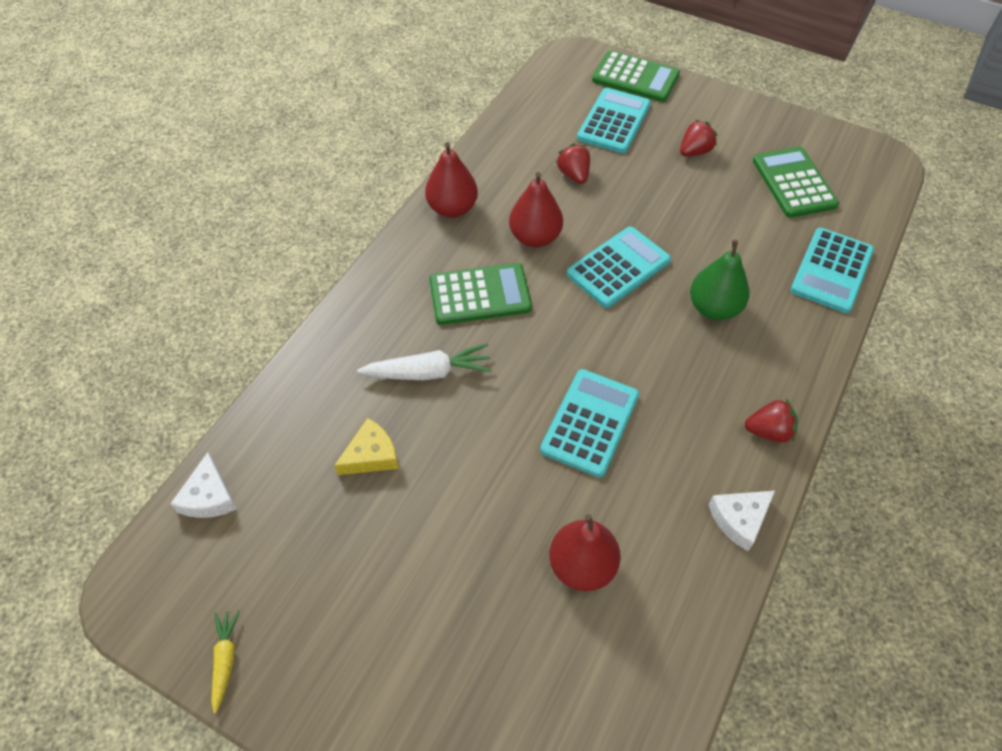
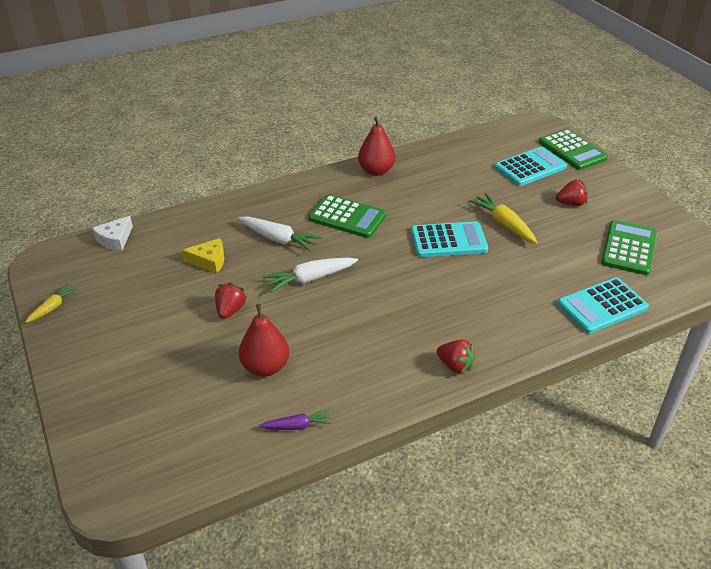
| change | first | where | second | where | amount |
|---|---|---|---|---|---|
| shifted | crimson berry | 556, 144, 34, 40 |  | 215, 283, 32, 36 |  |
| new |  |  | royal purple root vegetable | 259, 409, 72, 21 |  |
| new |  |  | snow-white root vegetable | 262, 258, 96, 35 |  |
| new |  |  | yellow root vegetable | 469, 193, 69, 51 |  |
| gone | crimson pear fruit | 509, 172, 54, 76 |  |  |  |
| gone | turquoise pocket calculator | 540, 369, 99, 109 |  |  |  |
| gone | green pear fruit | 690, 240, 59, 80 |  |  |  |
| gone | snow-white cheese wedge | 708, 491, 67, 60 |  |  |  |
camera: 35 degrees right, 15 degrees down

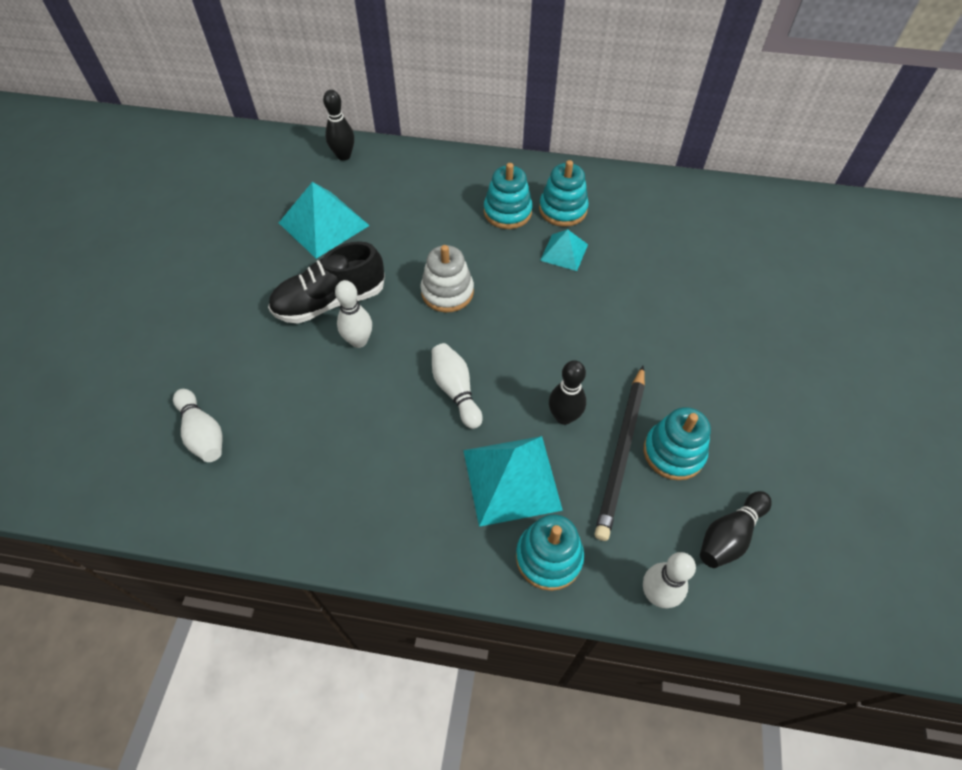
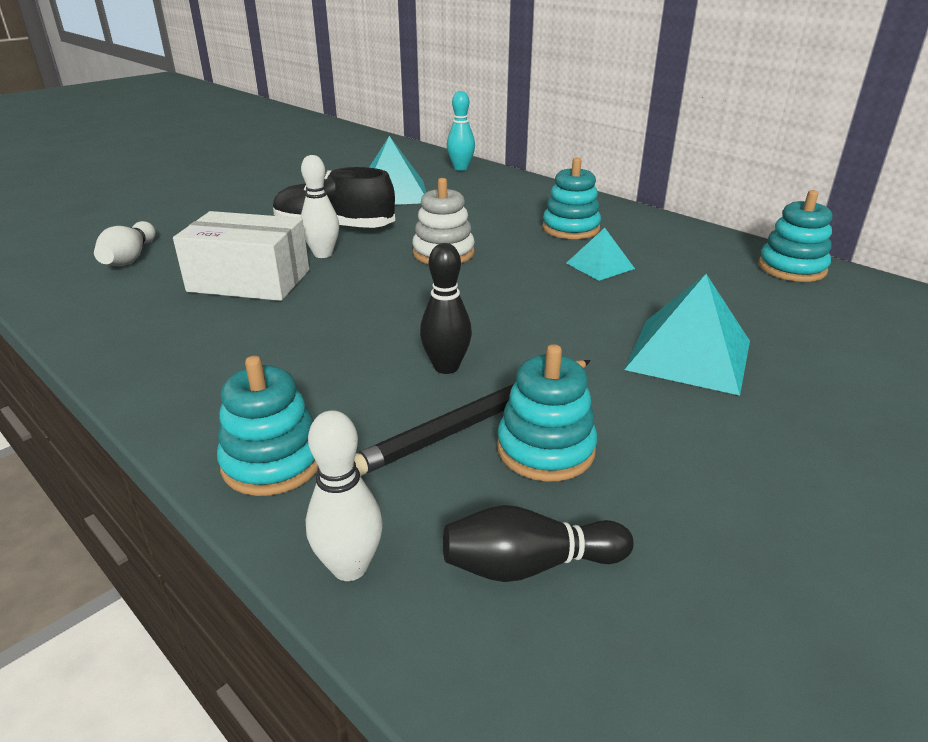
| change | first | where | second | where | amount |
|---|---|---|---|---|---|
| new |  |  | snow-white parcel | 173, 211, 136, 90 |  |
| repainted | jet-black skittle | 323, 90, 31, 71 | turquoise skittle | 447, 91, 28, 80 |  |
| shifted | turquoise solid pyramid | 463, 436, 100, 91 |  | 624, 274, 126, 121 |  |
| shifted | turquoise ring stacker | 539, 160, 50, 67 |  | 758, 190, 74, 92 |  |
| gone | snow-white skittle | 432, 343, 51, 86 |  |  |  |
camera: 35 degrees right, 25 degrees down

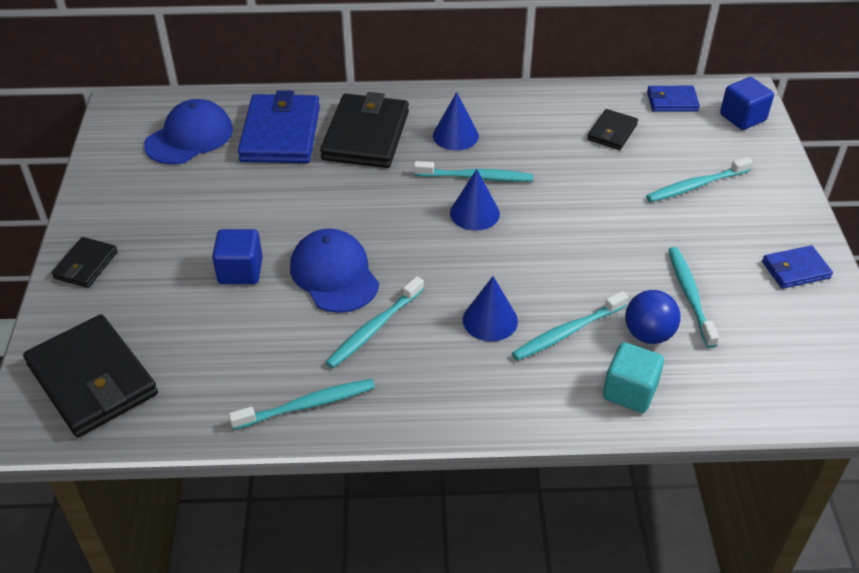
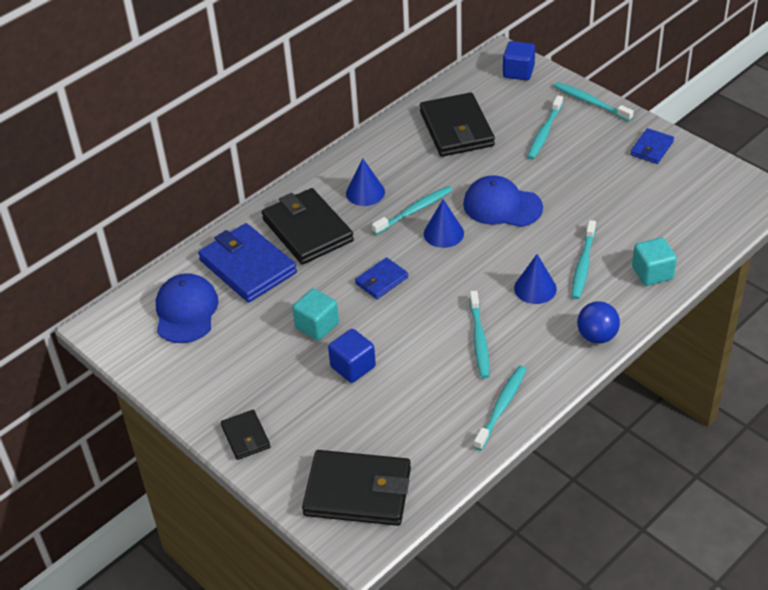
| change | first | where | second | where | amount |
|---|---|---|---|---|---|
| new |  |  | turquoise cube | 292, 289, 47, 52 |  |
| shifted | blue card wallet | 647, 86, 53, 26 |  | 355, 257, 54, 42 |  |
| scaled | jet-black card wallet | 587, 109, 51, 41 |  | 420, 92, 75, 65 | x1.93 |
| shifted | blue baseball cap | 290, 228, 89, 85 |  | 463, 175, 80, 52 |  |
| shifted | turquoise tooth brush | 668, 247, 51, 101 |  | 554, 82, 80, 39 |  |
| shifted | blue ball | 625, 290, 56, 54 |  | 577, 301, 43, 43 |  |
camera: 40 degrees left, 0 degrees up

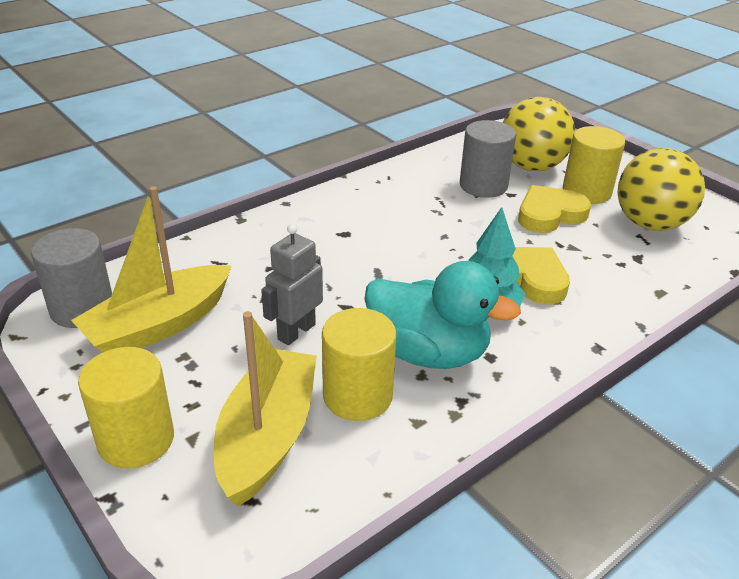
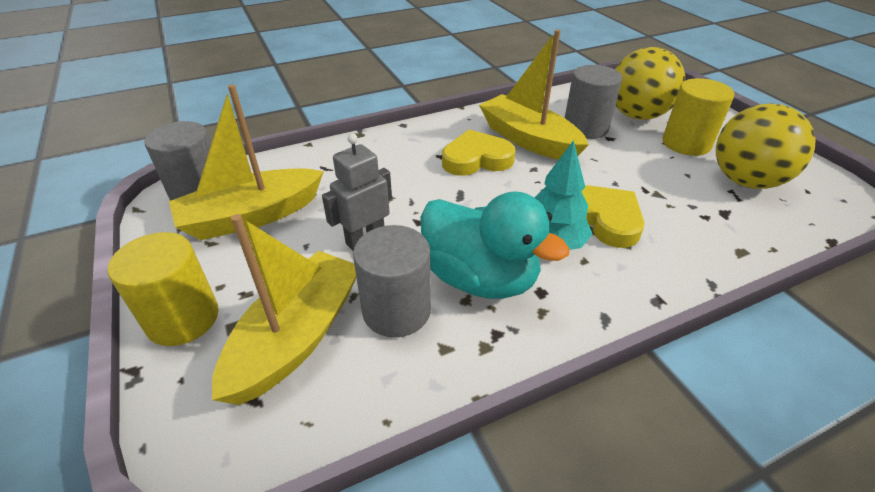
| change | first | where | second | where | amount |
|---|---|---|---|---|---|
| repainted | yellow cylinder shape | 322, 308, 75, 113 | gray cylinder shape | 353, 225, 78, 113 |  |
| shifted | yellow heart | 518, 185, 73, 48 |  | 442, 129, 74, 47 |  |
| new |  |  | yellow toy boat | 479, 30, 110, 130 |  |
camera: 15 degrees right, 5 degrees up

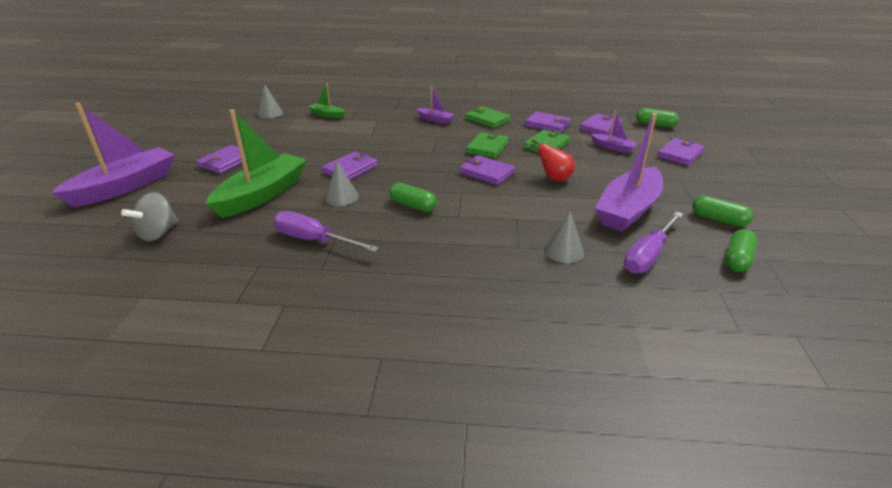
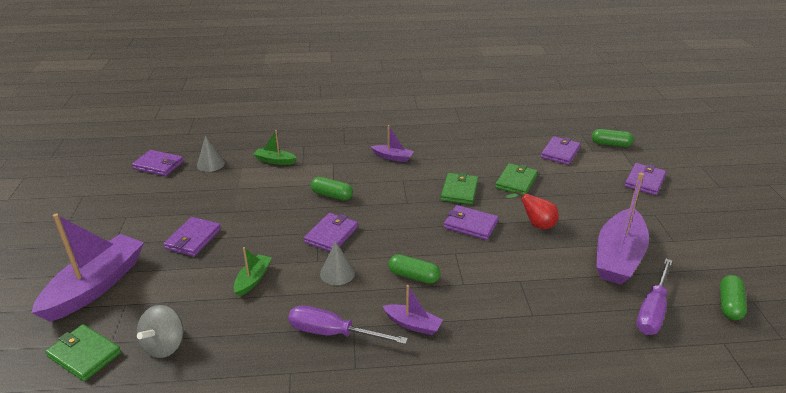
| change | first | where | second | where | amount |
|---|---|---|---|---|---|
| shifted | green card wallet | 465, 106, 46, 22 |  | 45, 324, 76, 57 |  |
| shifted | royal purple card wallet | 525, 112, 46, 20 |  | 132, 150, 52, 26 |  |
| scaled | green toy boat | 206, 110, 101, 108 |  | 234, 247, 38, 50 | x0.48 |
| shifted | green capsule | 692, 195, 61, 32 |  | 311, 177, 42, 23 |  |
| shifted | royal purple toy boat | 591, 111, 47, 42 |  | 383, 285, 60, 50 |  |
| gone | gray cone shape | 544, 211, 40, 52 |  |  |  |
camera: 10 degrees left, 0 degrees up

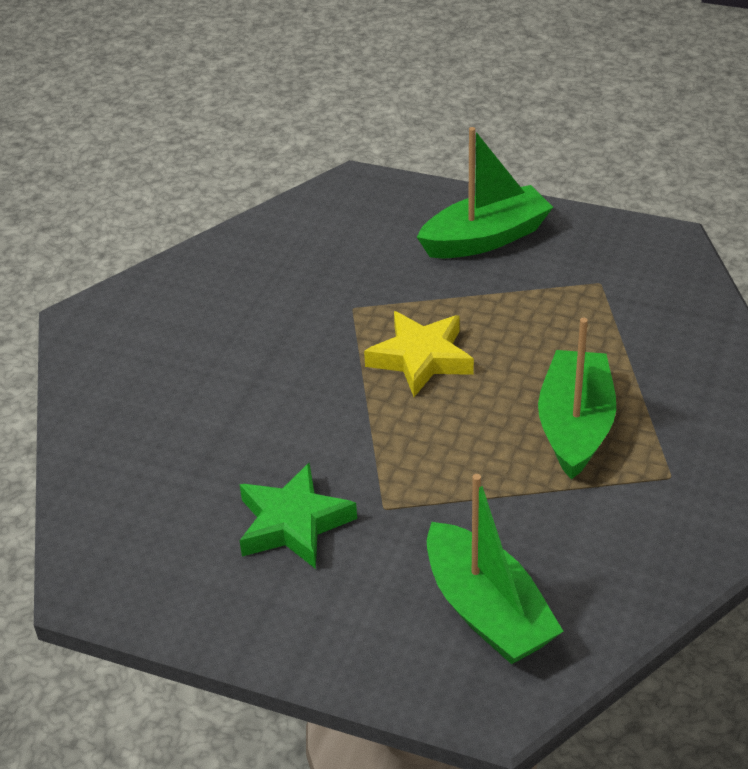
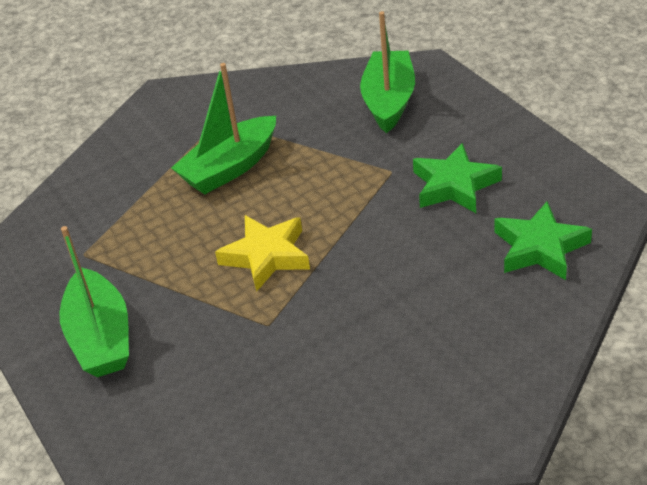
| change | first | where | second | where | amount |
|---|---|---|---|---|---|
| rotated | green toy boat | 417, 127, 136, 131 |  | 59, 226, 70, 151 | 120 degrees counterclockwise |
| new |  |  | green star shape | 494, 201, 98, 79 |  |
camera: 140 degrees left, 0 degrees up

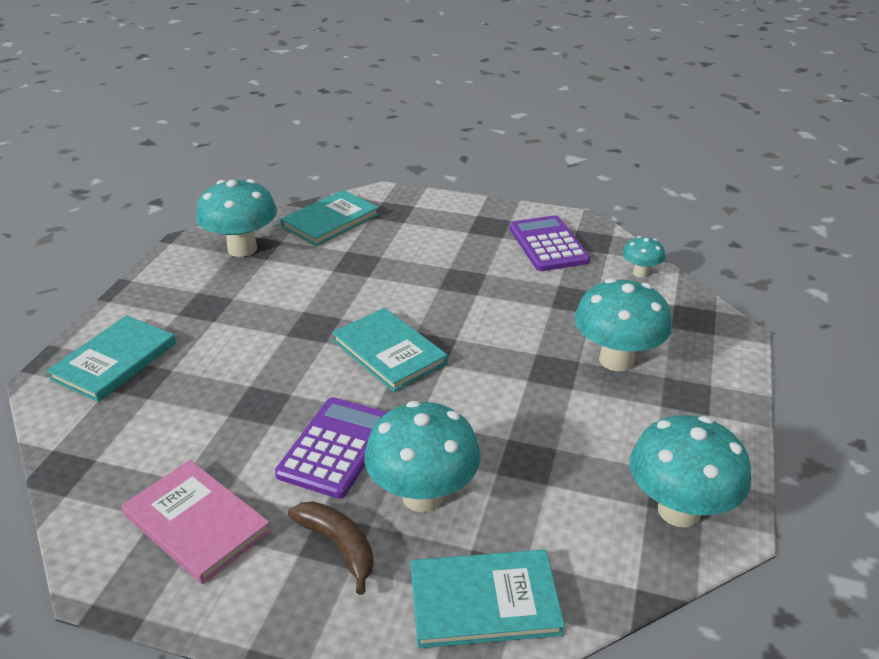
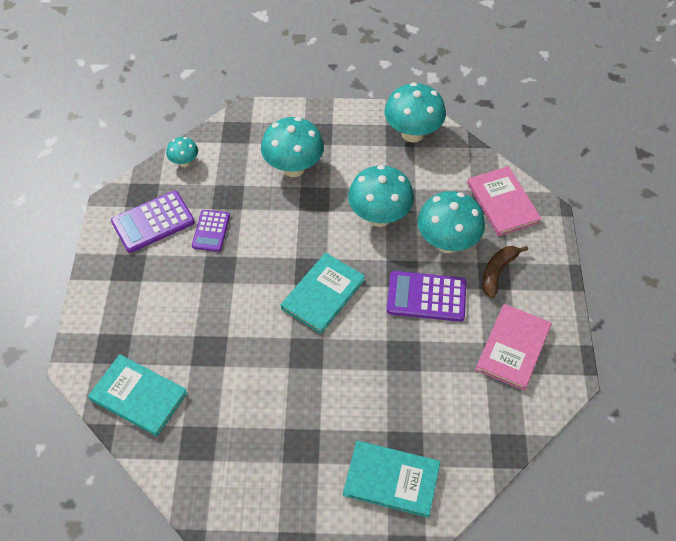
| change | first | where | second | where | amount |
|---|---|---|---|---|---|
| new |  |  | royal purple pocket calculator | 192, 210, 38, 42 |  |
| shifted | turquoise mushroom | 196, 179, 81, 78 |  | 348, 165, 66, 62 |  |
| repainted | turquoise hardcover | 411, 550, 154, 98 | pink hardcover | 467, 166, 74, 70 |  |
camera: 105 degrees left, 20 degrees up

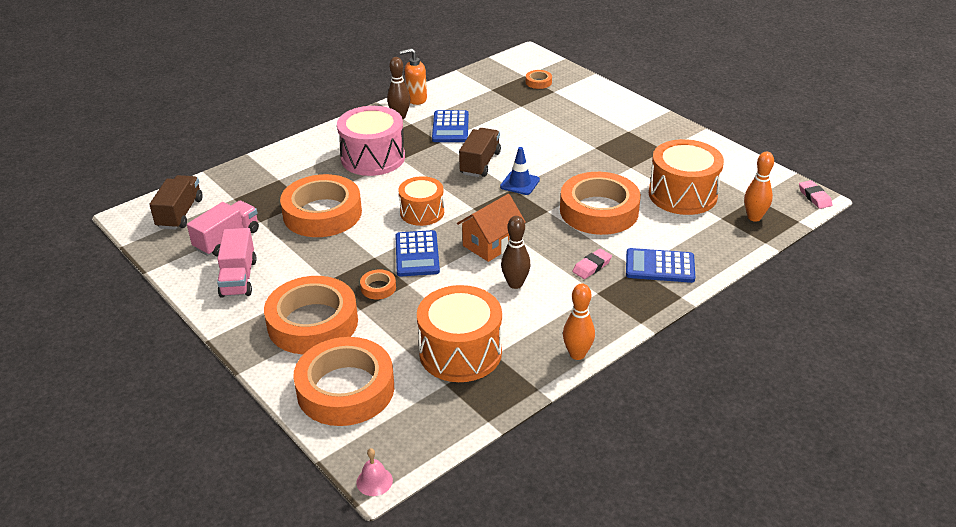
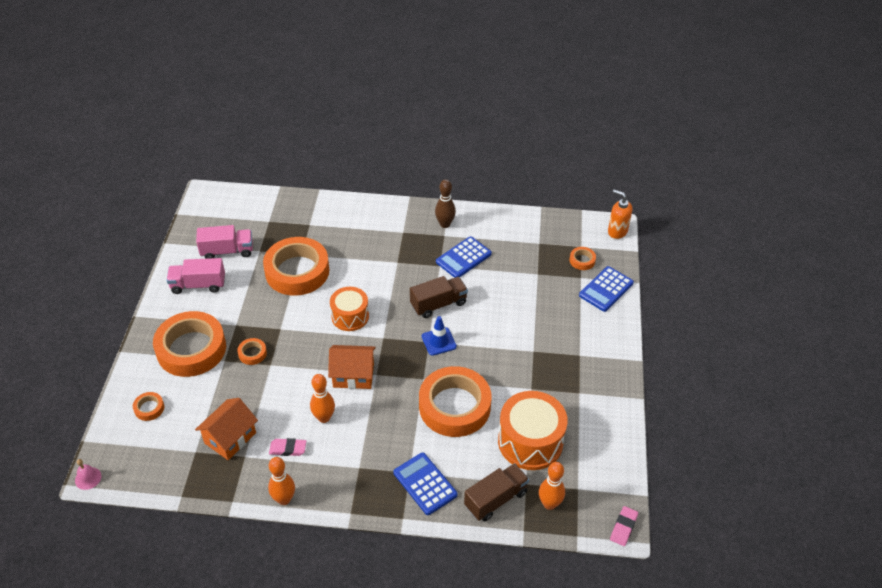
| change | first | where | second | where | amount |
|---|---|---|---|---|---|
| scaled | orange roll of tape | 293, 337, 101, 89 |  | 133, 392, 31, 29 | x0.41 |
| rotated | pink truck | 217, 228, 40, 70 |  | 166, 258, 59, 36 | 45 degrees clockwise |
| swapped | orange snare drum | 417, 285, 85, 97 | orange cottage | 195, 398, 63, 62 |  |
| shifted | pink eraser | 572, 249, 40, 30 |  | 269, 438, 37, 18 |  |
| repainted | brown skittle | 501, 216, 30, 73 | orange skittle | 310, 374, 25, 49 |  |
| shifted | brown truck | 149, 175, 54, 55 |  | 464, 463, 65, 58 |  |
| shifted | blue pocket calculator | 395, 230, 45, 47 |  | 579, 266, 55, 46 |  |
| shifted | orange soap pump | 400, 48, 27, 57 |  | 608, 190, 24, 49 |  |
| gone | pink snare drum | 337, 106, 68, 70 |  |  |  |
camera: 45 degrees right, 10 degrees up

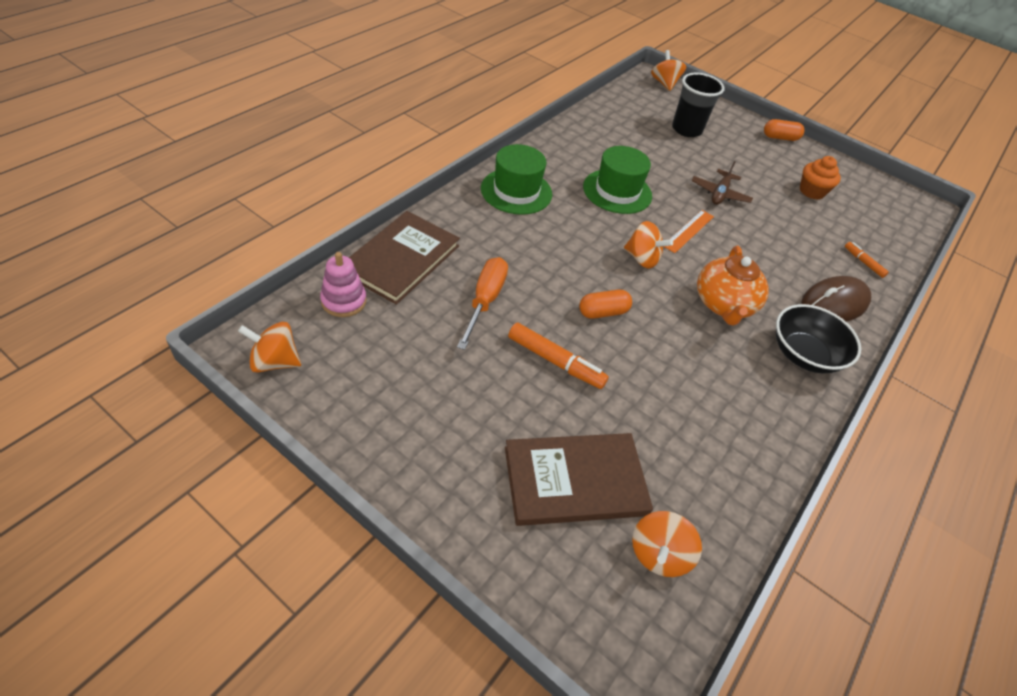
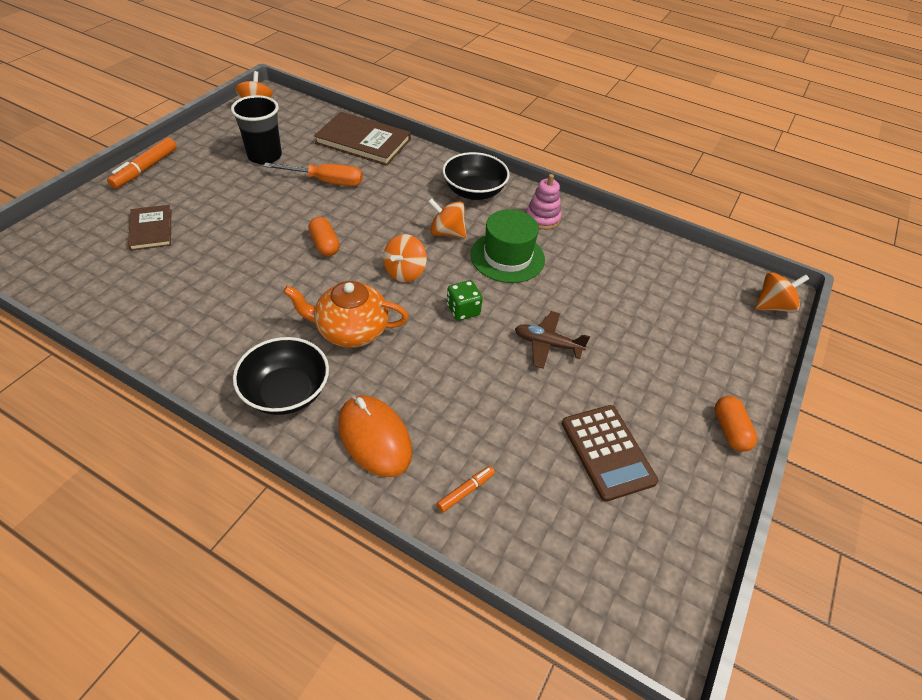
| change | first | where | second | where | amount |
|---|---|---|---|---|---|
| shifted | orange felt pen | 508, 323, 101, 66 |  | 107, 137, 70, 52 |  |
| scaled | brown hardcover | 505, 433, 148, 93 |  | 128, 205, 43, 46 | x0.60 |
| shifted | jet-black cup | 672, 73, 53, 64 |  | 231, 95, 51, 69 |  |
| repainted | brown computer mouse | 801, 276, 70, 45 | orange computer mouse | 338, 396, 75, 81 |  |
| shifted | orange spinning top | 632, 511, 70, 66 |  | 428, 198, 38, 40 |  |
| swapped | green top hat | 481, 144, 71, 71 | jet-black serving bowl | 442, 152, 68, 48 |  |
| swapped | orange measuring stick | 663, 210, 51, 43 | green die | 447, 280, 36, 41 |  |
| shifted | pink ring stacker | 320, 252, 47, 65 |  | 526, 174, 35, 56 |  |
| swapped | orange muffin | 800, 156, 41, 43 | brown pocket calculator | 562, 405, 96, 97 |  |
camera: 85 degrees right, 0 degrees up

